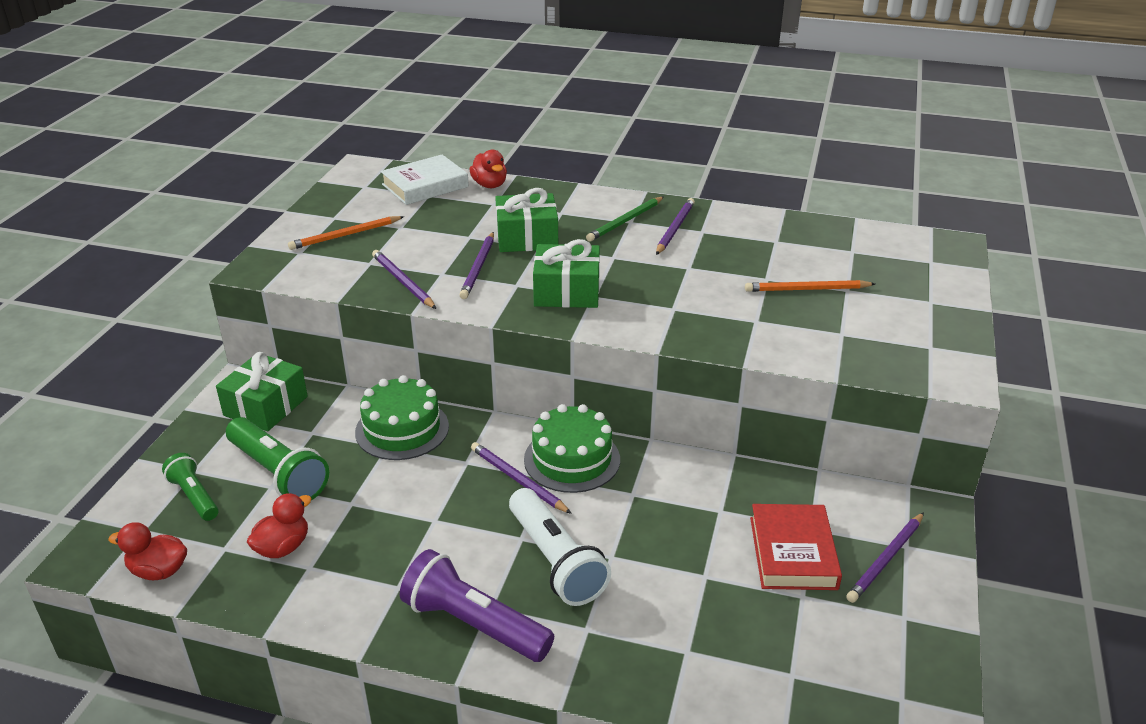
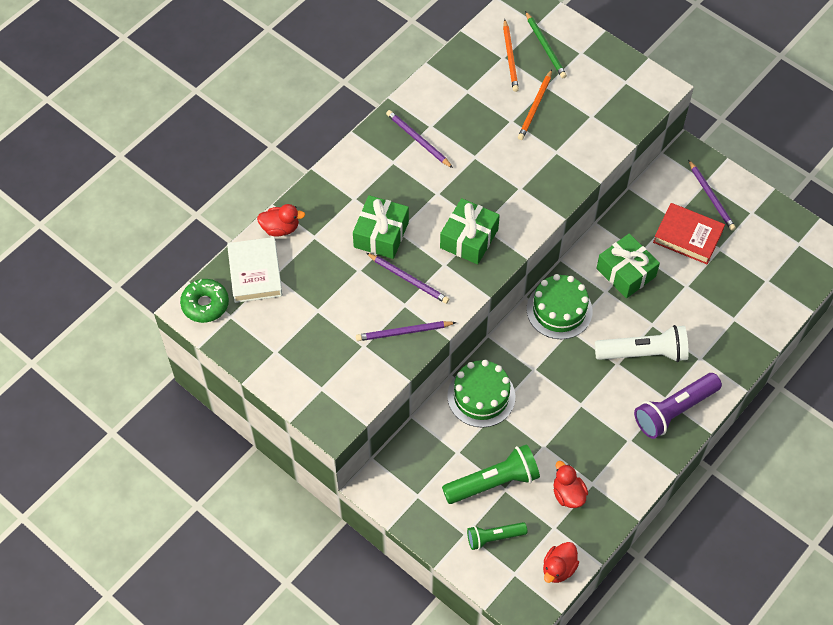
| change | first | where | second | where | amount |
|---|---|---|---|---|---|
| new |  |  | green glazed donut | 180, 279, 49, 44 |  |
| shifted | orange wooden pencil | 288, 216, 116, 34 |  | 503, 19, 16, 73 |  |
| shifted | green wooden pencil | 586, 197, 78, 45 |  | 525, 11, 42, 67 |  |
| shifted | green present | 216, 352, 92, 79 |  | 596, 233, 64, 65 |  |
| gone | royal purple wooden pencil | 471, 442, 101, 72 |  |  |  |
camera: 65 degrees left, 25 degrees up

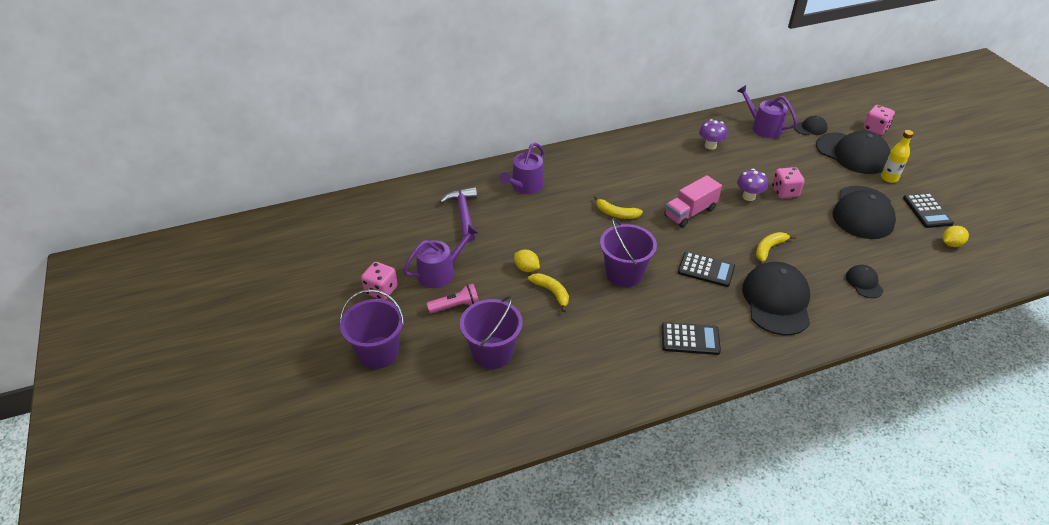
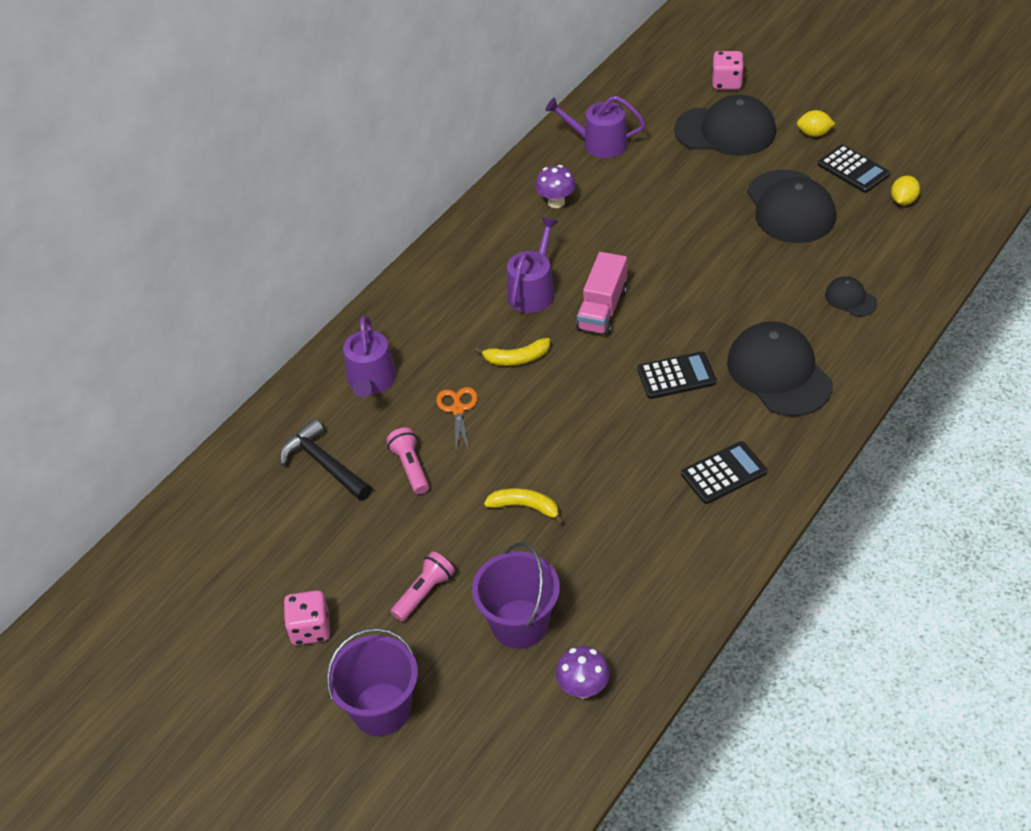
| change | first | where | second | where | amount |
|---|---|---|---|---|---|
| repainted | royal purple hammer | 440, 187, 37, 55 | jet-black hammer | 280, 419, 92, 82 |  |
| new |  |  | pink pocket torch | 386, 427, 43, 67 |  |
| new |  |  | orange shears | 436, 387, 42, 64 |  |
| shifted | royal purple sprinkling can | 403, 224, 76, 64 |  | 507, 217, 51, 96 |  |
| shifted | royal purple mushroom | 737, 169, 31, 32 |  | 556, 646, 54, 53 |  |
| shifted | yellow toy lemon | 514, 249, 26, 23 |  | 797, 110, 38, 27 |  |
| gone | royal purple pail | 600, 218, 57, 69 |  |  |  |
| gone | yellow banana | 756, 232, 40, 30 |  |  |  |
| gone | pink die | 772, 167, 33, 31 |  |  |  |
| gone | jet-black baseball cap | 794, 116, 34, 19 |  |  |  |
| gone | yellow flask | 881, 130, 33, 53 |  |  |  |
camera: 30 degrees left, 5 degrees up

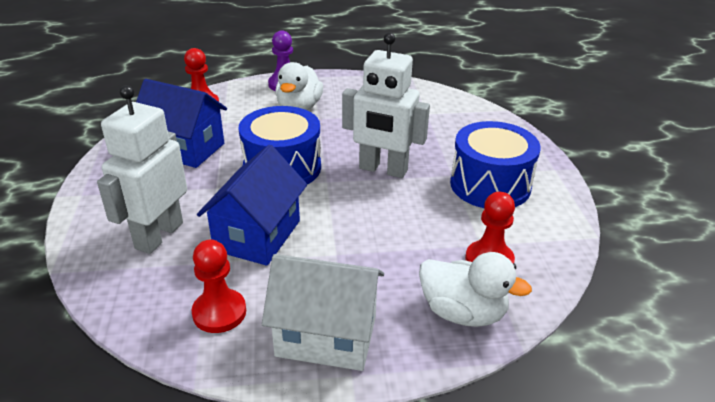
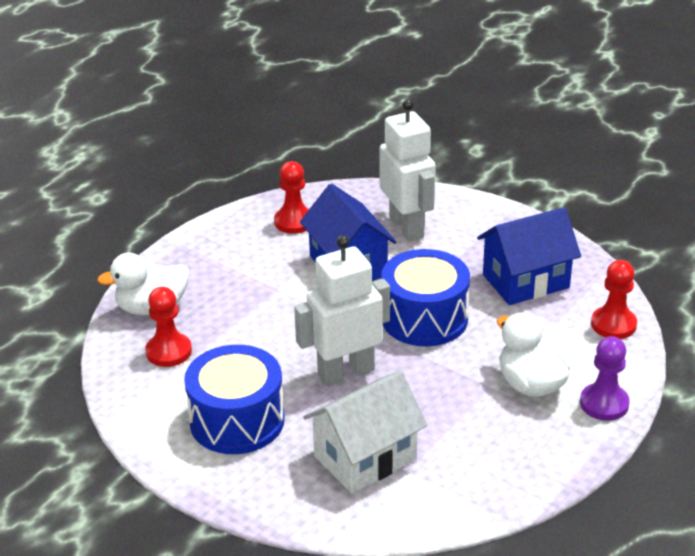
| change | first | where | second | where | amount |
|---|---|---|---|---|---|
| shifted | snow-white cottage | 262, 254, 122, 117 |  | 303, 370, 124, 124 |  |
camera: 135 degrees right, 0 degrees up

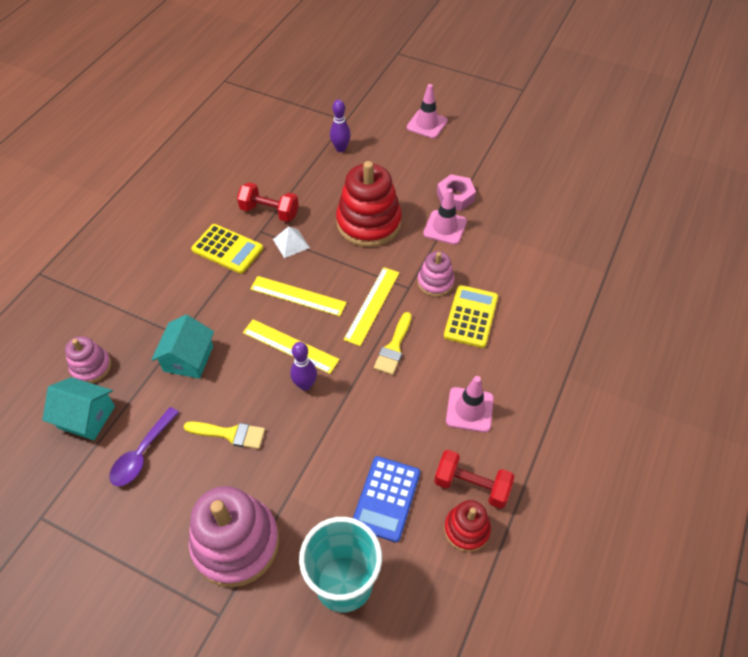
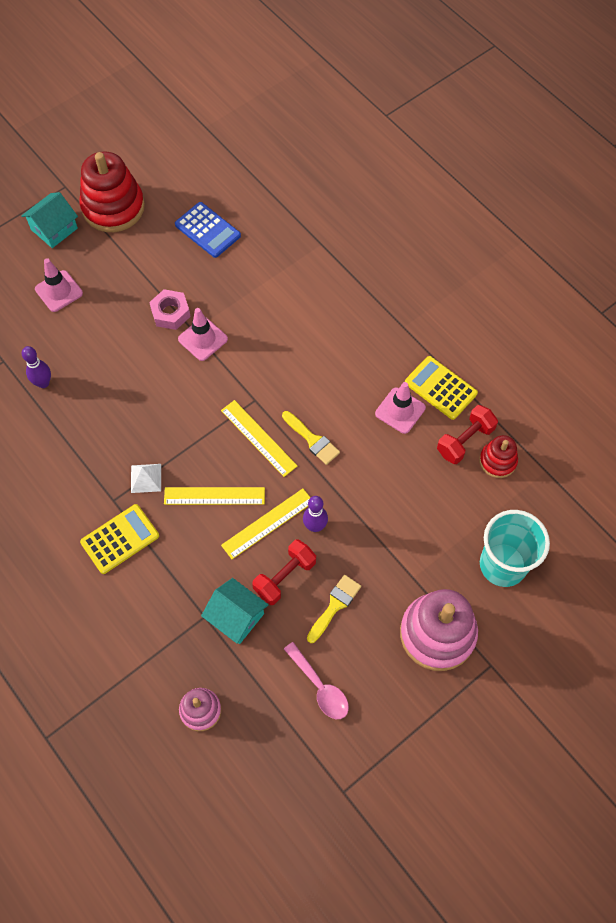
| change | first | where | second | where | amount |
|---|---|---|---|---|---|
| shifted | turquoise cottage | 42, 377, 73, 63 |  | 21, 192, 57, 56 |  |
| shifted | crimson ring stacker | 336, 161, 66, 86 |  | 80, 151, 65, 81 |  |
| rotated | yellow measuring stick | 250, 276, 97, 40 |  | 164, 487, 101, 18 | 45 degrees clockwise |
| shifted | blue pocket calculator | 353, 456, 67, 86 |  | 175, 202, 66, 56 |  |
| shifted | crimson hand weight | 237, 182, 62, 40 |  | 252, 540, 64, 65 |  |
| repainted | royal purple tablespoon | 109, 407, 70, 79 | pink tablespoon | 284, 642, 65, 77 |  |
| shifted | yellow pocket calculator | 444, 285, 54, 63 |  | 405, 356, 73, 64 |  |
| gone | pink ring stacker | 417, 251, 38, 46 |  |  |  |
camera: 65 degrees left, 10 degrees up

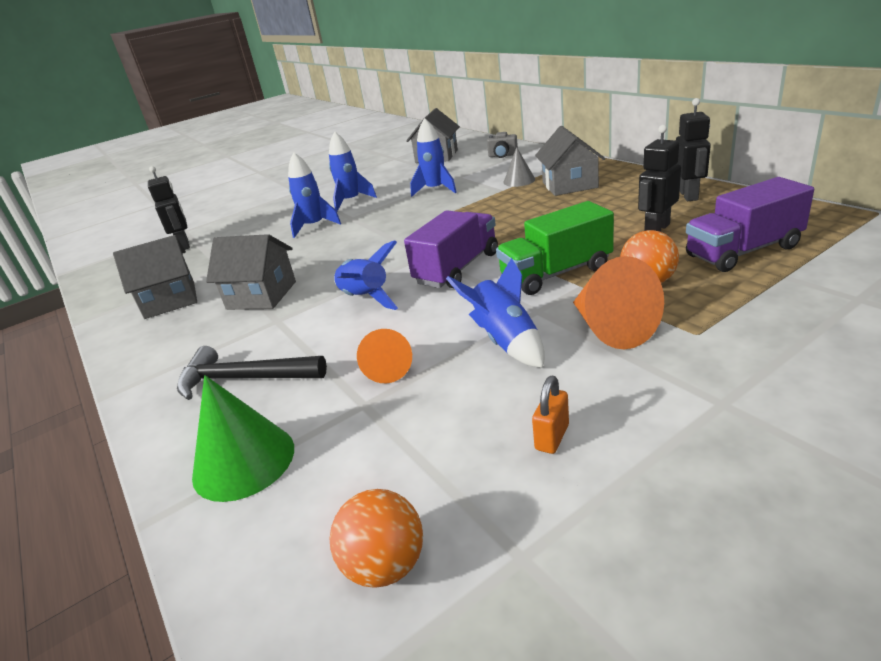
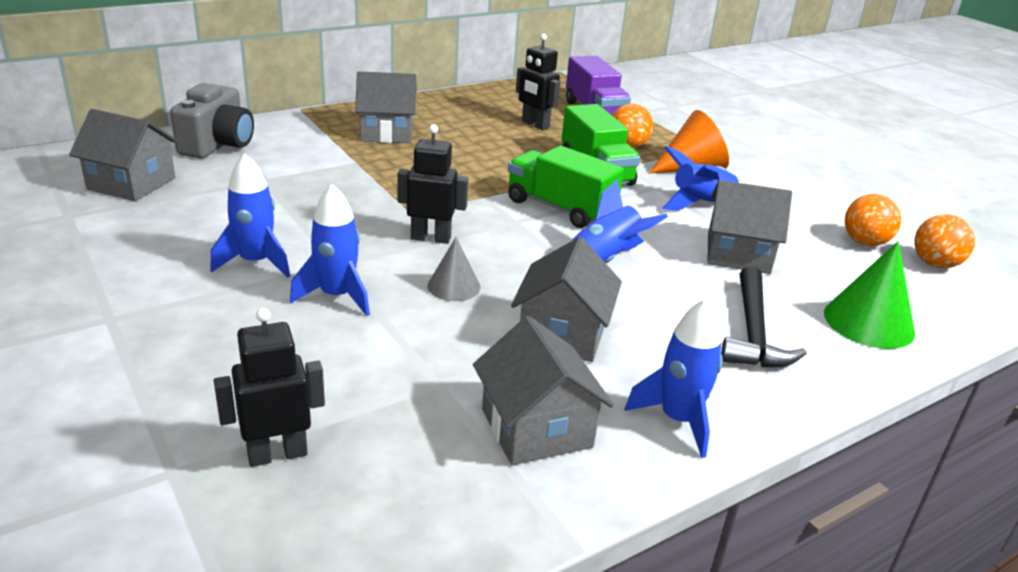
| change | first | where | second | where | amount |
|---|---|---|---|---|---|
| scaled | gray compact camera | 487, 132, 31, 26 |  | 170, 83, 84, 76 | x1.82 |
| shifted | jet-black robot | 676, 98, 35, 103 |  | 398, 124, 70, 120 |  |
| shifted | gray cone shape | 503, 147, 32, 40 |  | 427, 237, 54, 64 |  |
| repainted | royal purple truck | 404, 210, 94, 78 | green truck | 508, 146, 116, 82 |  |
| shifted | blue rocket | 410, 118, 47, 79 |  | 624, 299, 99, 159 |  |
| swapped | orange cone shape | 357, 329, 55, 54 | gray cottage | 708, 180, 84, 94 |  |
| new |  |  | orange ball | 845, 194, 56, 52 |  |
| gone | orange lock | 532, 376, 37, 78 |  |  |  |
camera: 95 degrees left, 0 degrees up

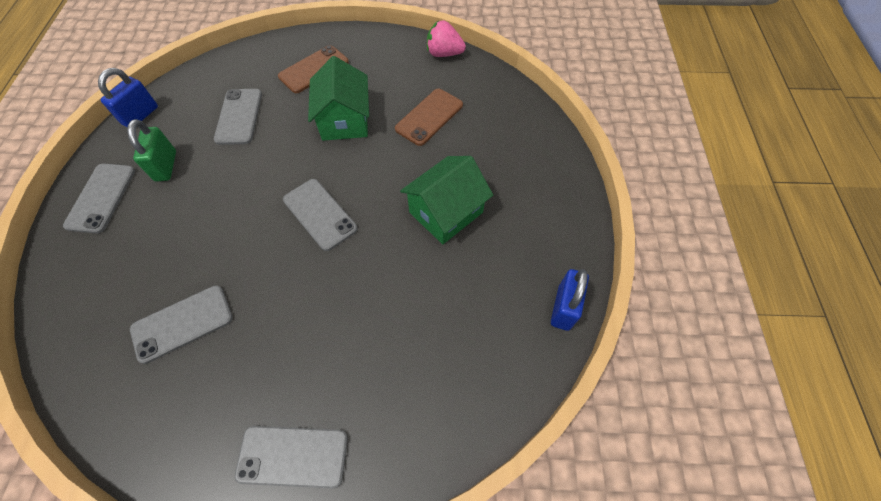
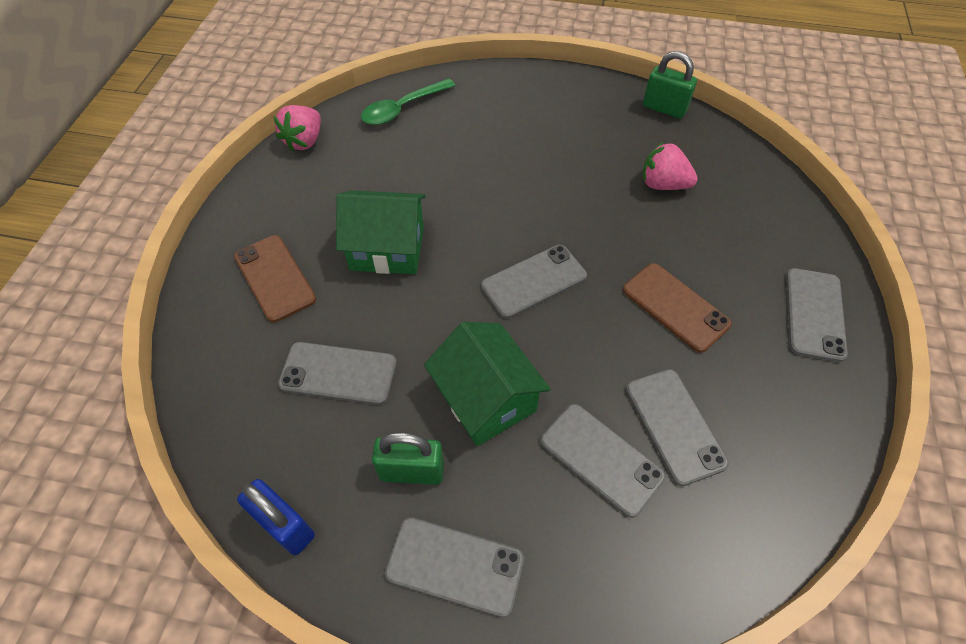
| change | first | where | second | where | amount |
|---|---|---|---|---|---|
| new |  |  | green tablespoon | 361, 78, 95, 47 |  |
| shifted | green cottage | 400, 156, 93, 88 |  | 424, 322, 127, 124 |  |
| new |  |  | gray phone | 540, 404, 126, 114 |  |
| shifted | brown phone | 395, 88, 68, 58 |  | 623, 263, 109, 90 |  |
| repainted | blue lock | 551, 269, 38, 62 | green lock | 643, 51, 54, 68 |  |
| new |  |  | pink berry | 643, 142, 55, 48 |  |
camera: 80 degrees left, 5 degrees down

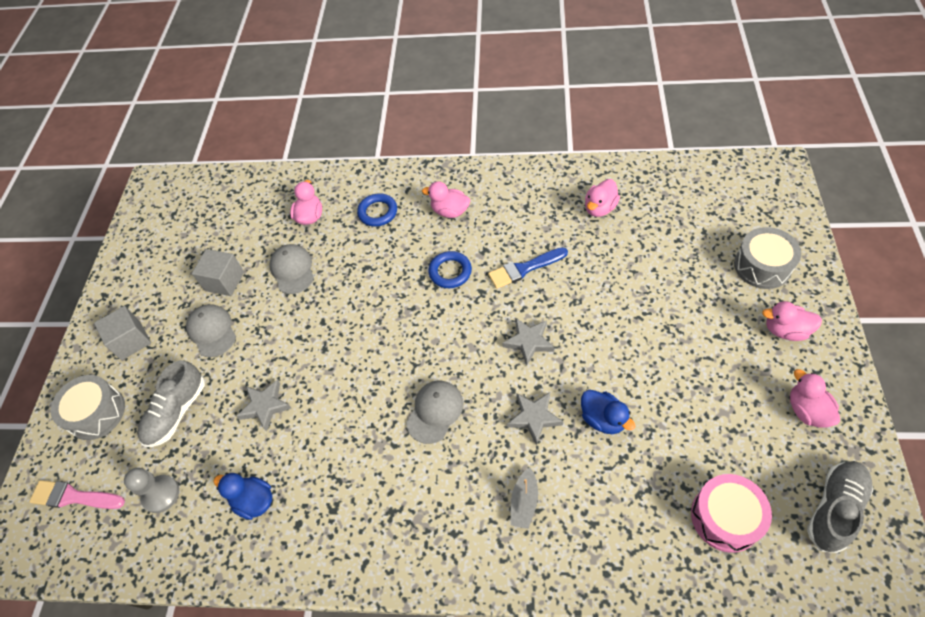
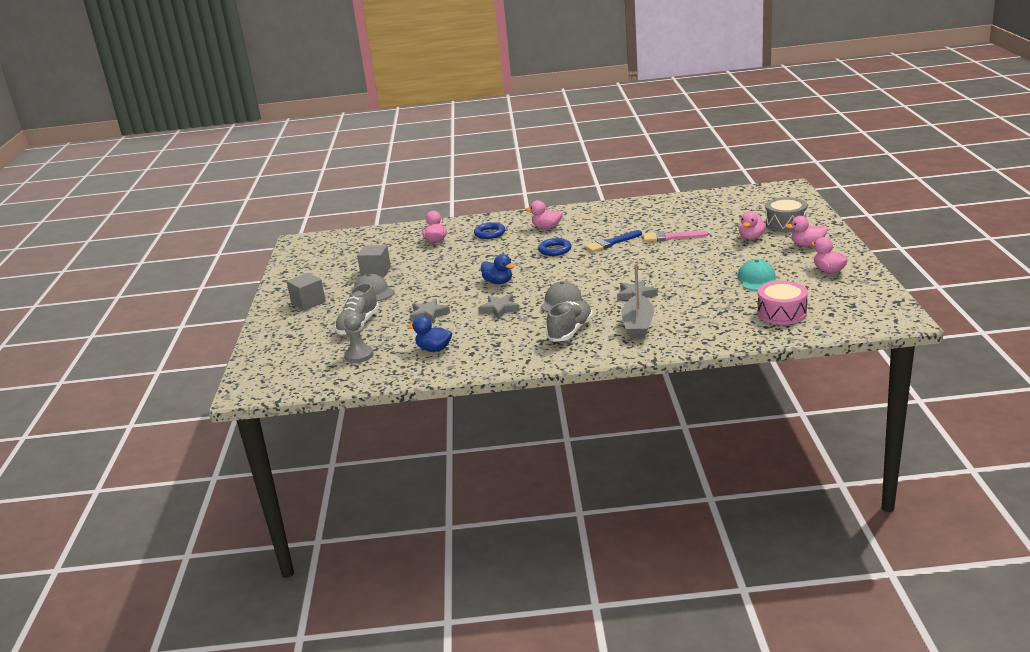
| change | first | where | second | where | amount |
|---|---|---|---|---|---|
| shifted | gray star shape | 502, 318, 53, 48 |  | 478, 294, 42, 25 |  |
| shifted | blue duck | 581, 390, 54, 44 |  | 481, 254, 33, 30 |  |
| shifted | gray shoe | 807, 461, 66, 92 |  | 546, 300, 47, 41 |  |
| scaled | gray toy boat | 511, 467, 27, 62 |  | 621, 263, 33, 76 | x1.70 |
| shifted | pink paint brush | 29, 480, 96, 29 |  | 643, 231, 65, 11 |  |
| shifted | pink duck | 585, 179, 35, 38 |  | 738, 211, 28, 29 |  |
| new |  |  | turquoise baseball cap | 738, 259, 38, 32 |  |
| gone | gray snare drum | 51, 375, 74, 65 |  |  |  |
| gone | gray baseball cap | 269, 244, 45, 50 |  |  |  |
camera: 10 degrees left, 30 degrees down

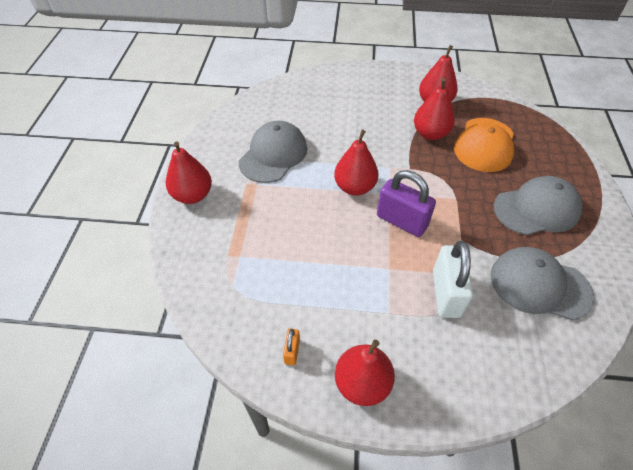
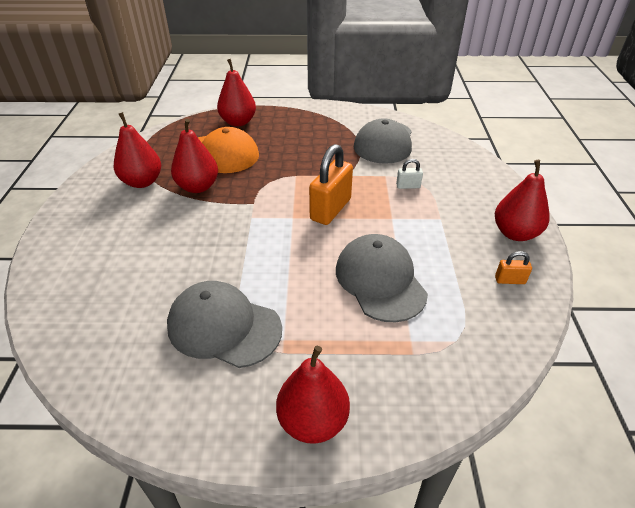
| change | first | where | second | where | amount |
|---|---|---|---|---|---|
| shifted | crimson pear fruit | 334, 130, 44, 66 |  | 217, 59, 39, 68 |  |
| repainted | royal purple lock | 377, 170, 59, 67 | orange lock | 309, 144, 44, 81 |  |
| shifted | gray baseball cap | 494, 176, 88, 59 |  | 336, 234, 92, 88 |  |
| scaled | snow-white lock | 433, 241, 40, 77 |  | 396, 159, 27, 30 | x0.47 |
camera: 95 degrees left, 10 degrees down

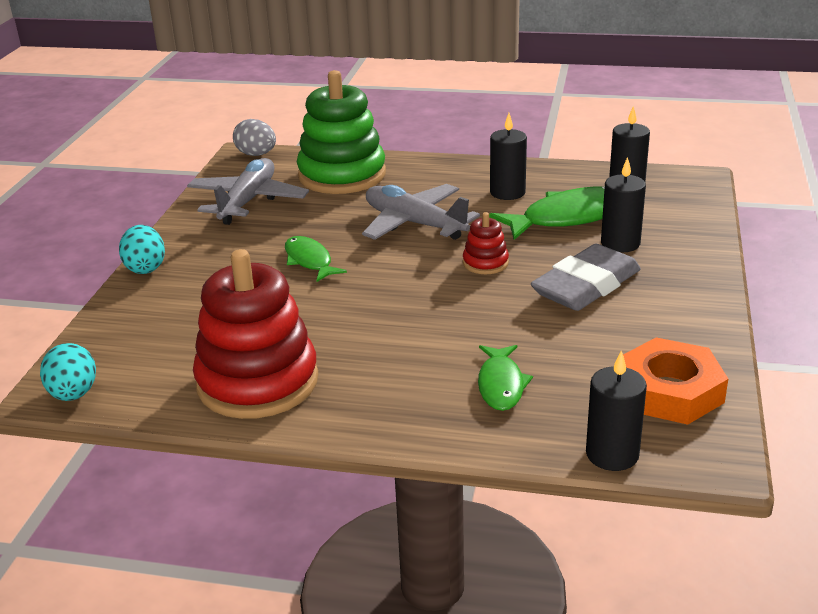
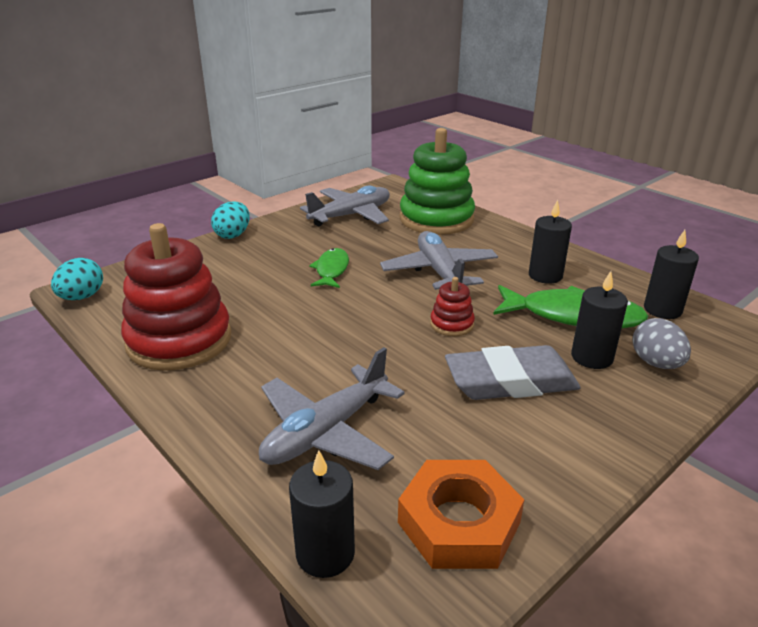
| change | first | where | second | where | amount |
|---|---|---|---|---|---|
| swapped | green fish figure | 478, 345, 55, 66 | gray aeroplane | 259, 347, 146, 123 |  |
| shifted | gray egg shape | 233, 119, 43, 37 |  | 632, 318, 59, 51 |  |
camera: 35 degrees right, 0 degrees up

